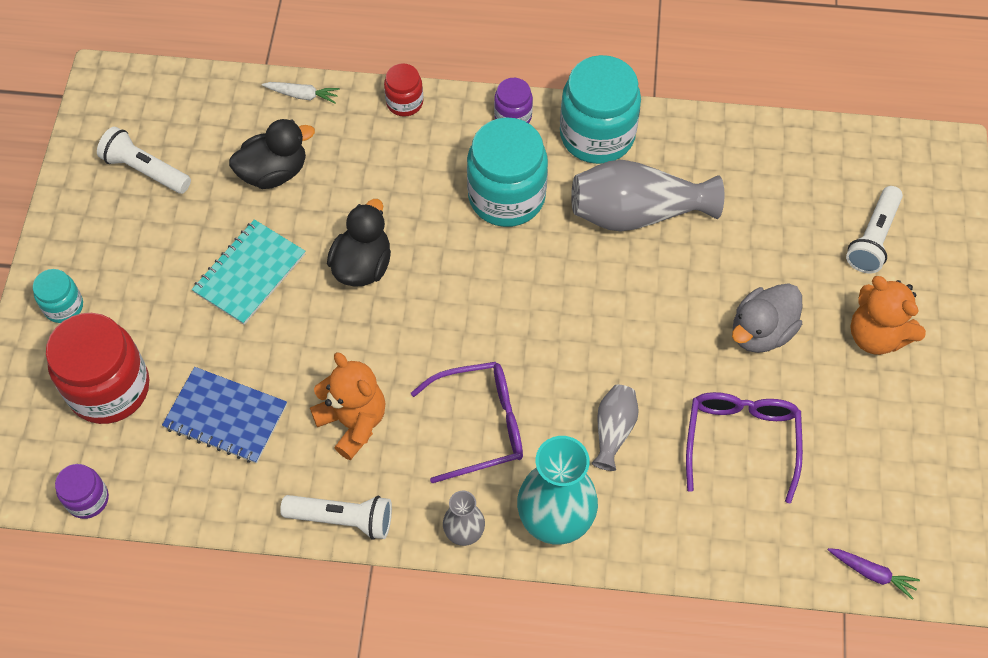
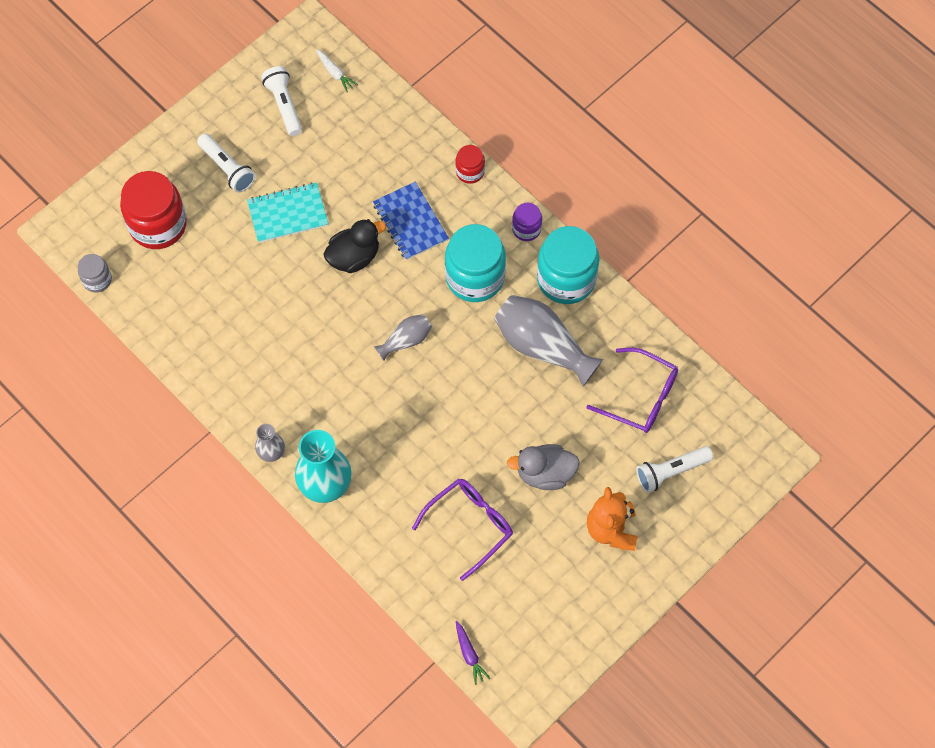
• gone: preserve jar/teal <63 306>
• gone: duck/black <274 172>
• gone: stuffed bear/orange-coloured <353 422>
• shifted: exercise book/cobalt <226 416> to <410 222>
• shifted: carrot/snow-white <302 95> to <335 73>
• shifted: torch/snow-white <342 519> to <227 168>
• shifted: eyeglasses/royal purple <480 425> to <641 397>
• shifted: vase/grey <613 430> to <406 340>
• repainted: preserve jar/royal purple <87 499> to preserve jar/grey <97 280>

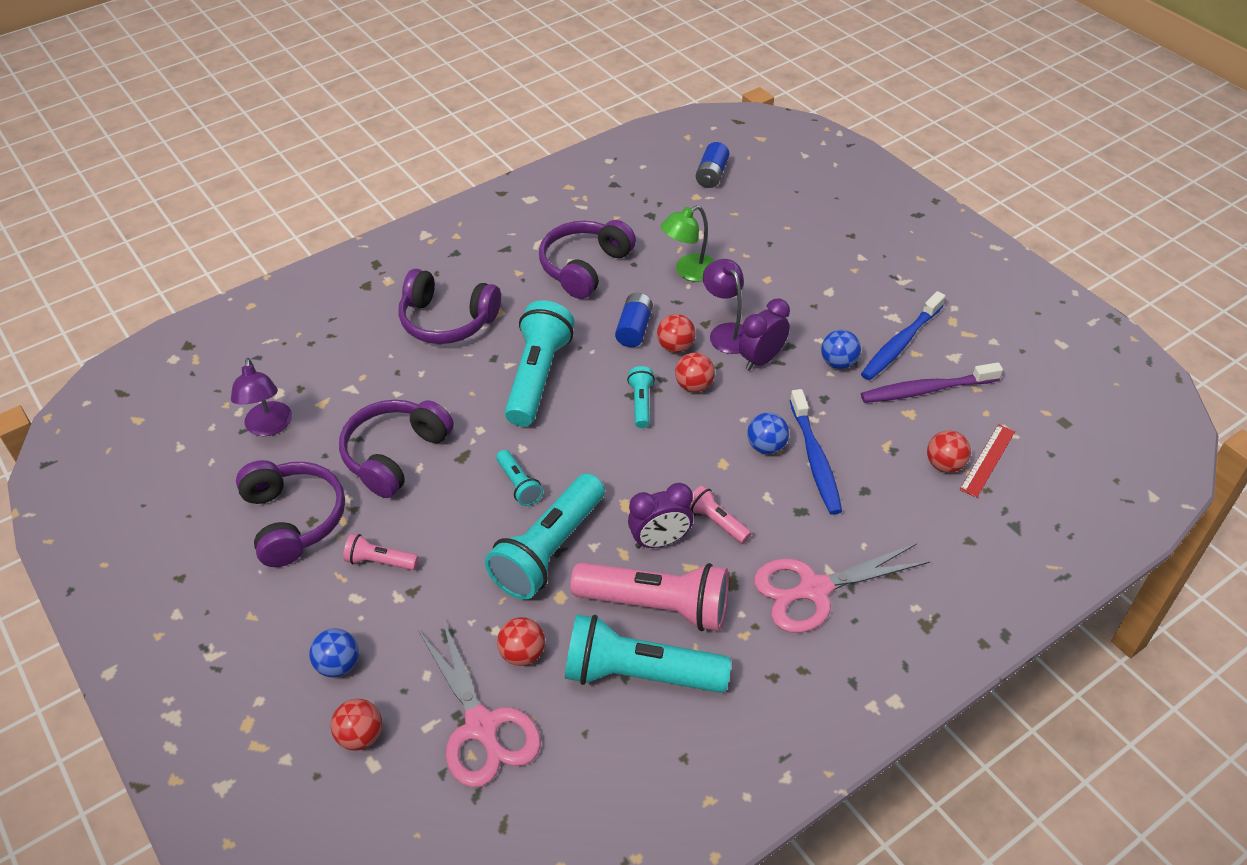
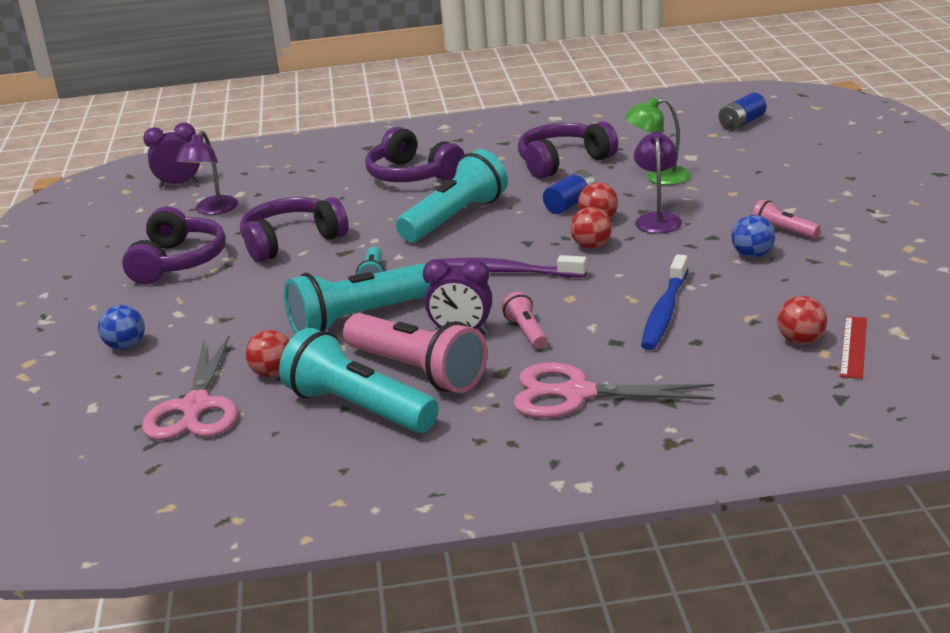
• gone: ball/crimson <360 736>
• gone: torch/teal <641 403>
• gone: ball/cobalt <766 446>
• gone: tooth brush/cobalt <900 343>
• shifted: torch/rosy <380 561> to <783 231>
• shifted: alarm clock/royal purple <761 359> to <179 184>
• shifted: tooth brush/royal purple <926 390> to <506 272>
• rotated: ruler/crimson <987 460> = <853 347> 45 degrees counterclockwise

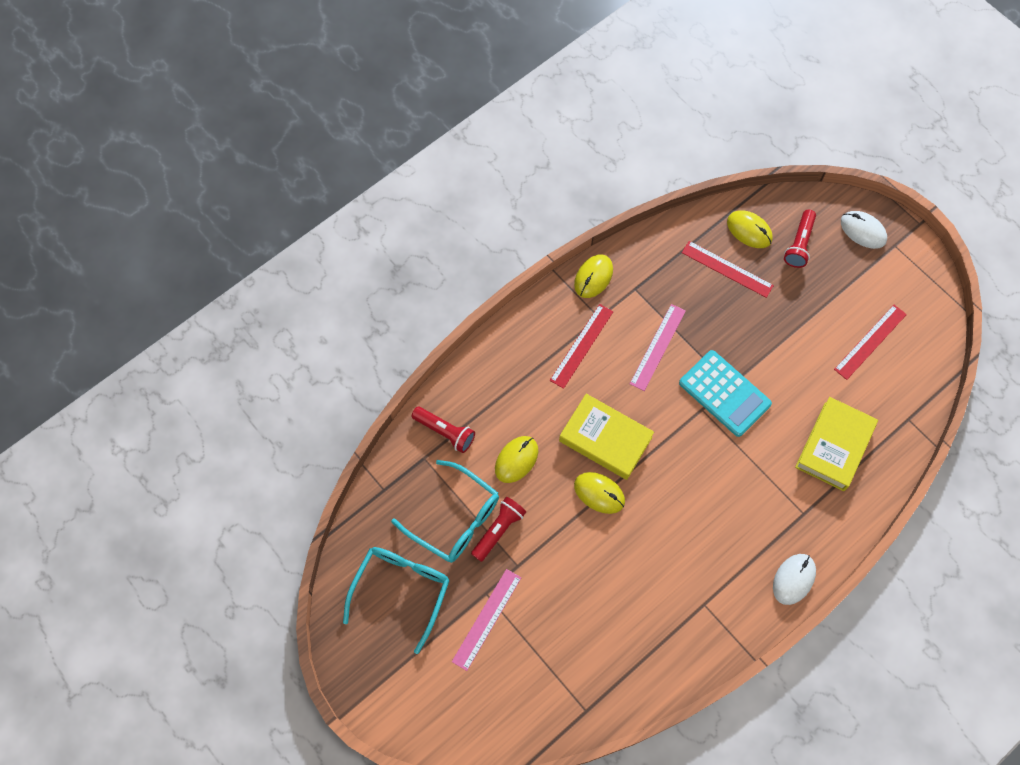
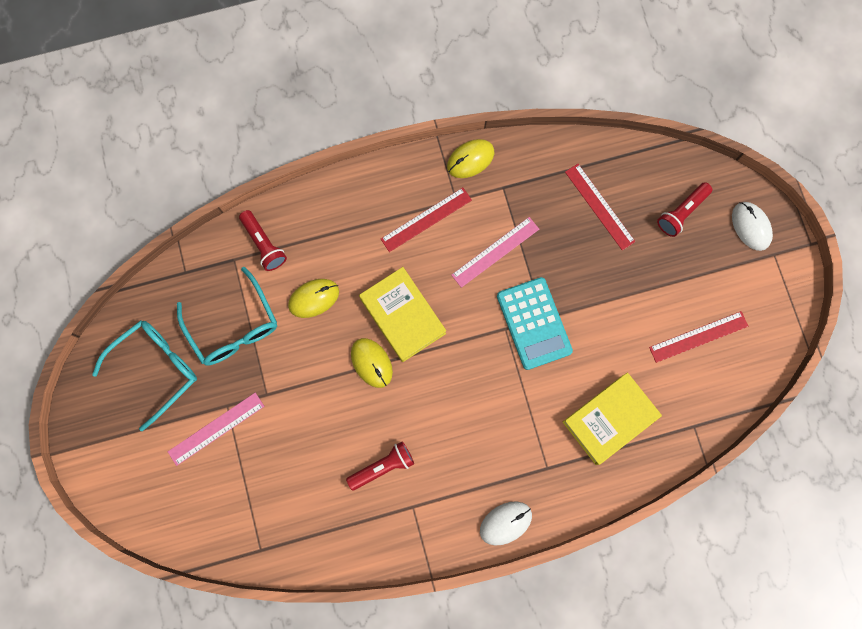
• gone: PC mouse/yellow <749 230>
• shifted: torch/crimson <498 530> to <382 467>

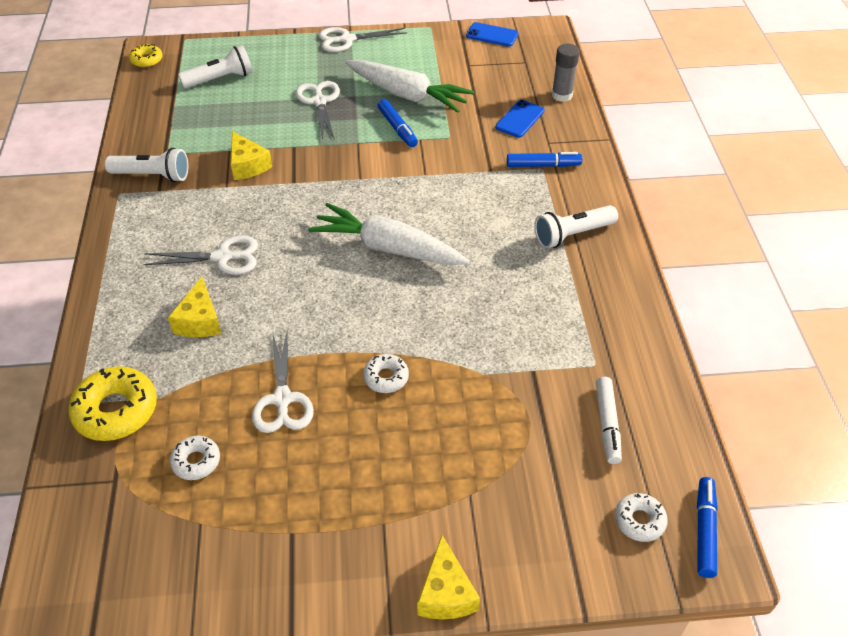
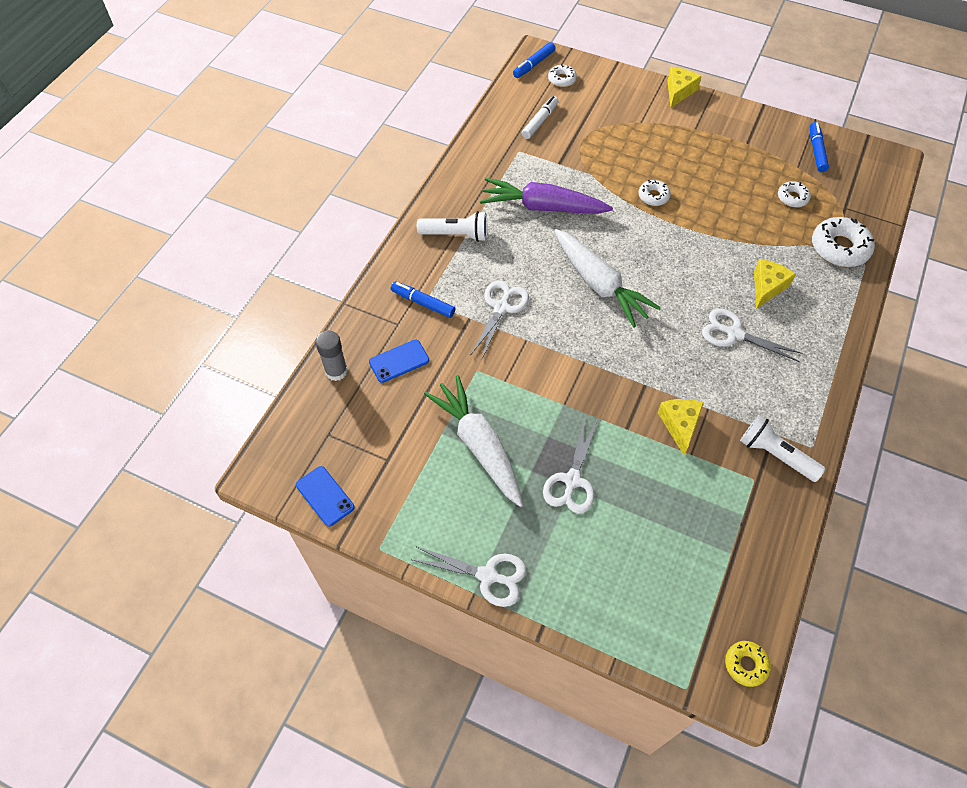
• gone: torch/snow-white <220 79>
• new: carrot/royal purple <542 207>
• shifted: shears/snow-white <282 399> to <501 308>
• shifted: marker pen/cobalt <397 128> to <816 151>
• repainted: glazed donut/yellow <116 410> to glazed donut/snow-white <839 248>

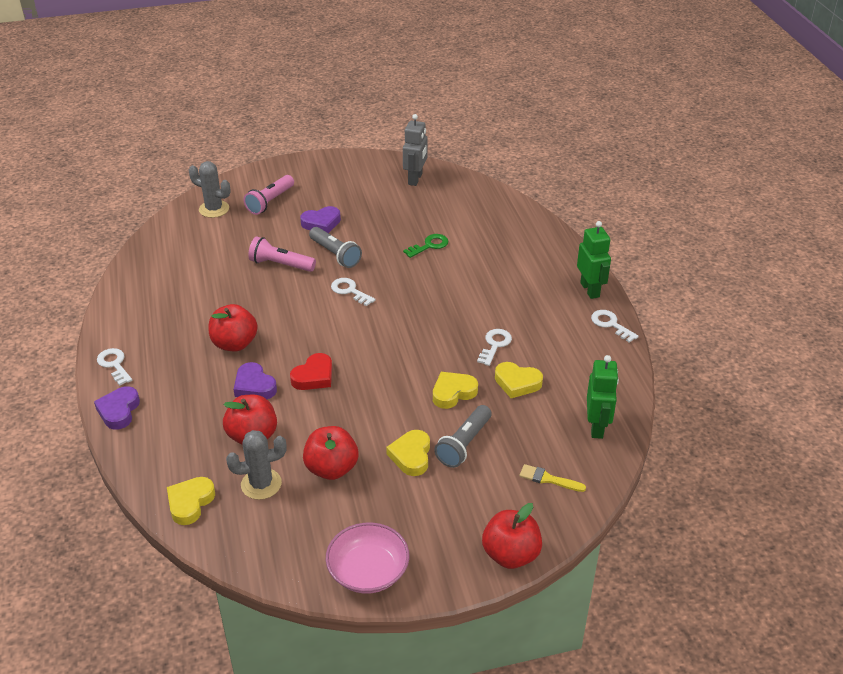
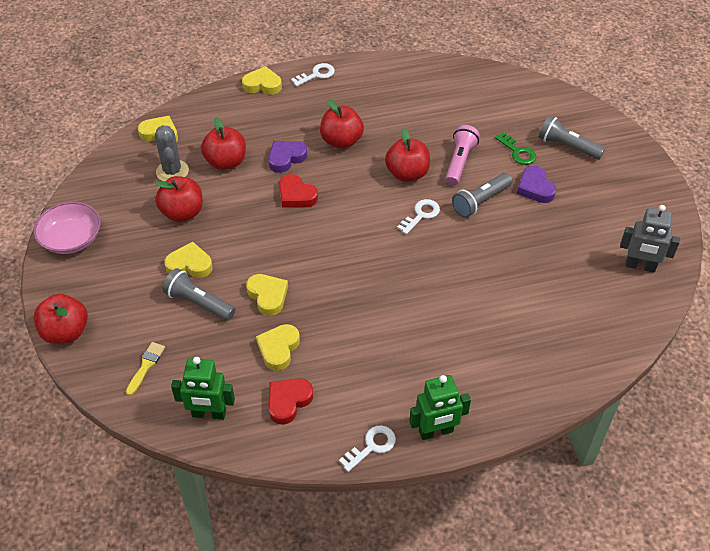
• gone: cactus/grey <214 209>
• gone: door key/snow-white <495 345>
• new: heart shape/crimson <288 401>
• new: toy apple/crimson <407 174>
• shifted: door key/leaf-green <429 245> to <517 152>
• repainted: heart shape/royal purple <119 411> to heart shape/yellow <262 85>
• repainted: torch/rosy <270 202> to torch/grey <567 146>

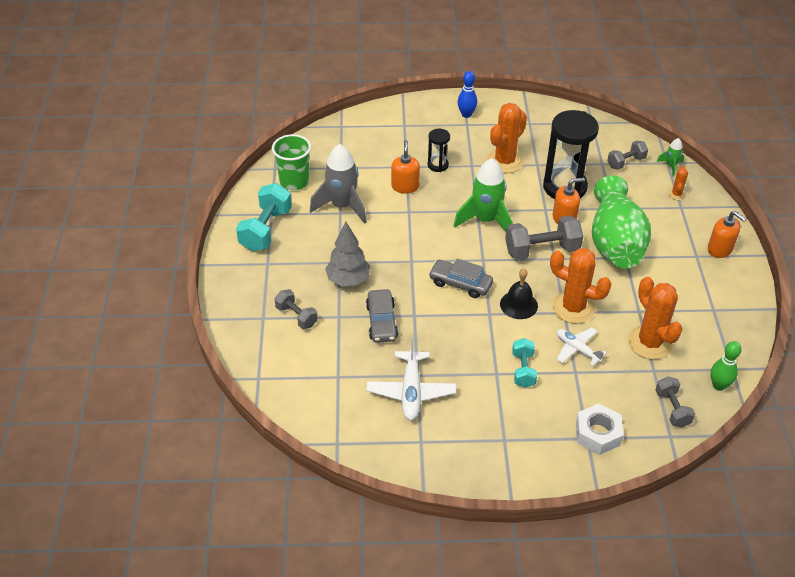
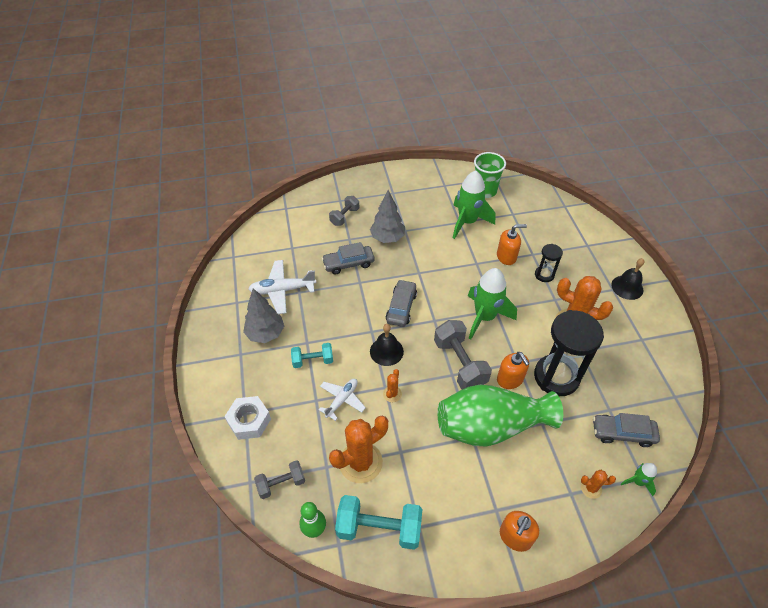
• new: toy tree/grey <265 334>
• shifted: hand weight/teal <266 229> to <379 528>
• swapped: skittle/cobalt <466 114> to school bell/black <627 287>
• swapped: hand weight/grey <626 162> to car/grey <622 433>
• repainted: spaceship/grey <342 206> to spaceship/leaf-green <467 222>
• scaled: cactus/orange-coloured <573 308> = <392 394> x0.47

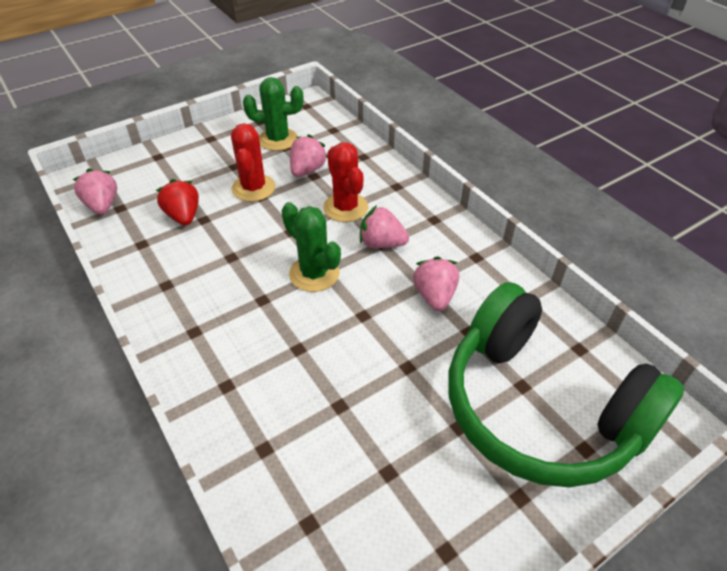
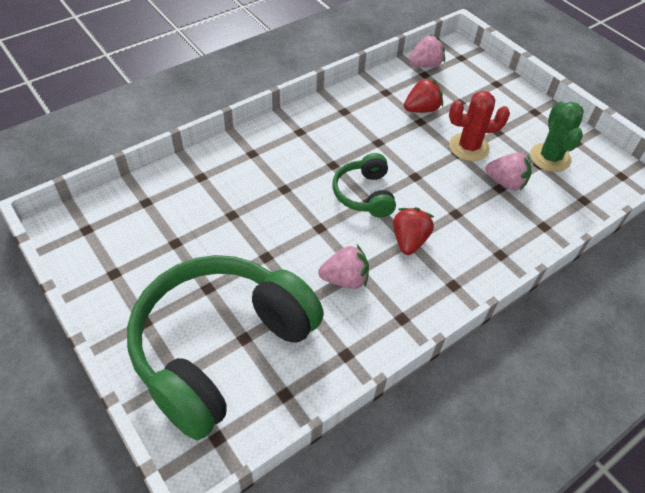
• gone: cactus/crimson <345 208>
• swapped: cactus/leaf-green <314 274> to over-ear headphones/leaf-green <364 194>
• repainted: toy strawberry/rosy <381 244> to toy strawberry/crimson <409 241>

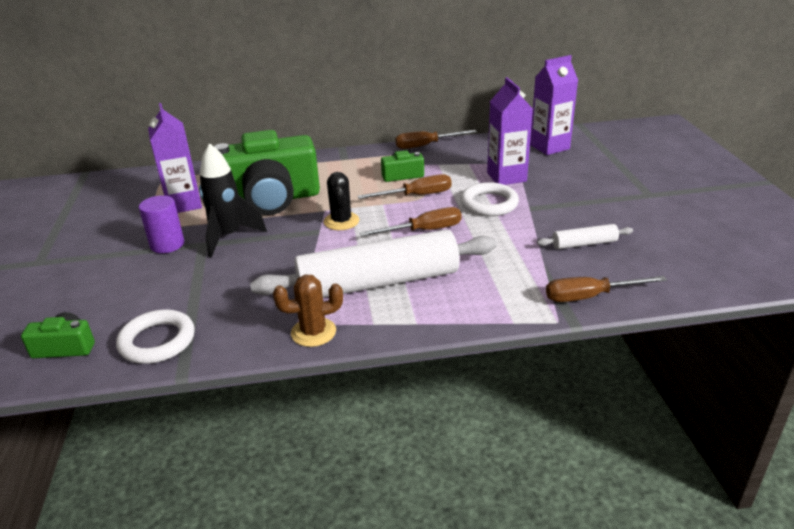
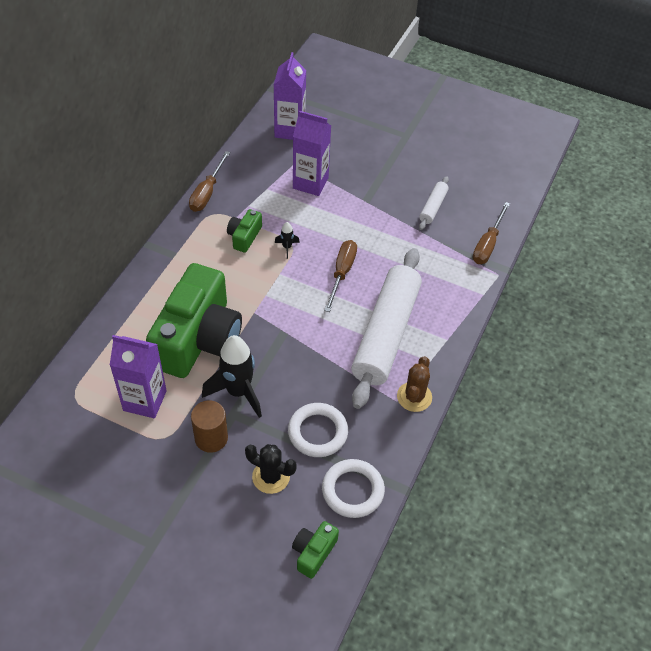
• shifted: cactus/black <341 221> to <271 477>
• shifted: torus/snow-white <489 204> to <317 432>
• swapped: screwdriver/russet <416 196> to spaceship/black <287 247>
• repainted: solid cylinder/royal purple <167 244> to solid cylinder/russet <211 438>

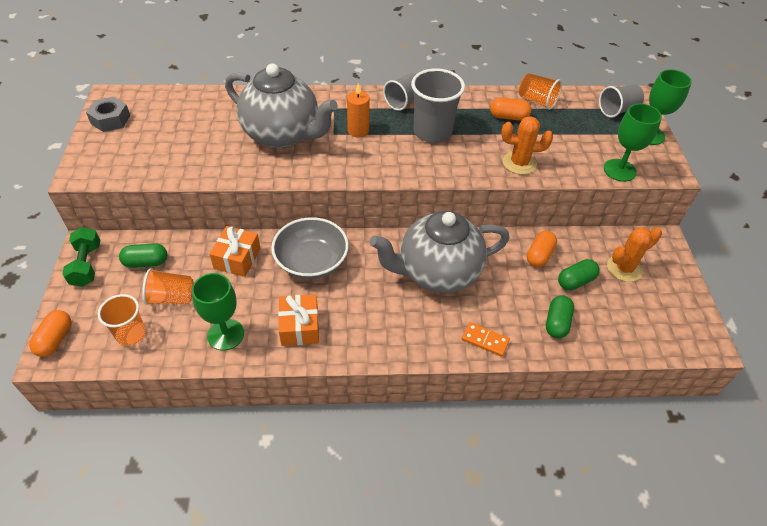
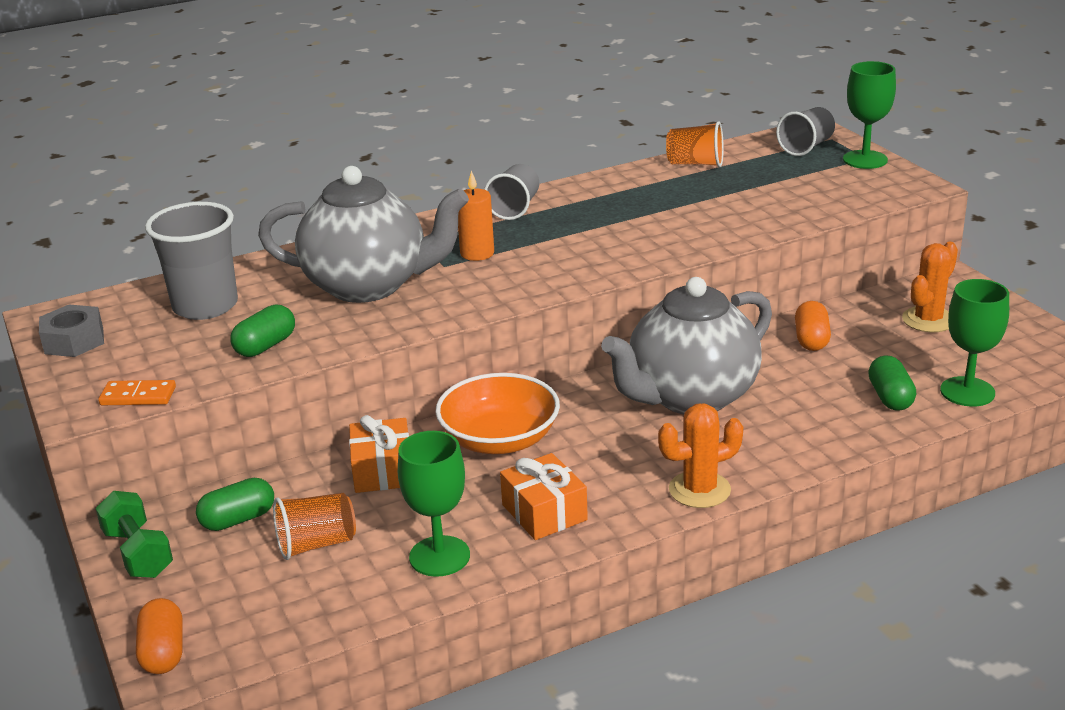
• gone: cup/orange-coloured <131 334>
• gone: capsule/orange-coloured <508 117>
• shifted: cup/grey <432 132> to <205 306>
• shifted: domino tile/orange-coloured <485 340> to <138 396>
• shifted: cactus/orange-coloured <519 163> to <699 490>
• shifted: capsule/leaf-green <575 281> to <265 346>
• shifted: wine glass/leaf-green <619 170> to <967 392>
• repainted: deep dish/grey <311 261> to deep dish/orange-coloured <499 439>

